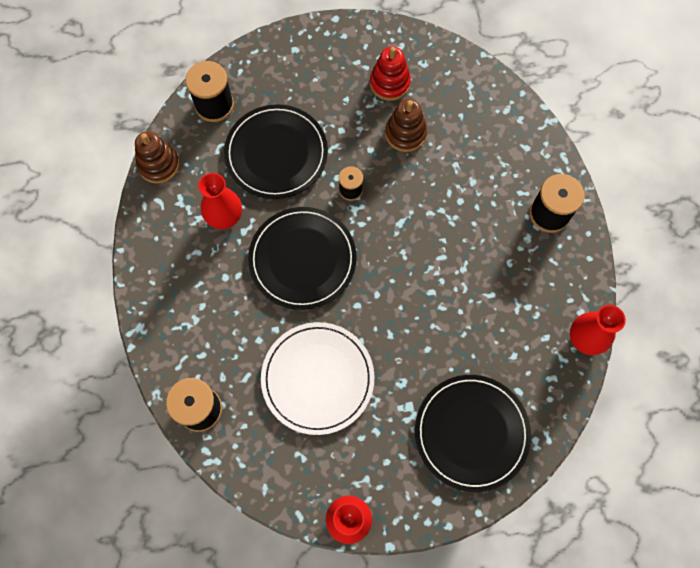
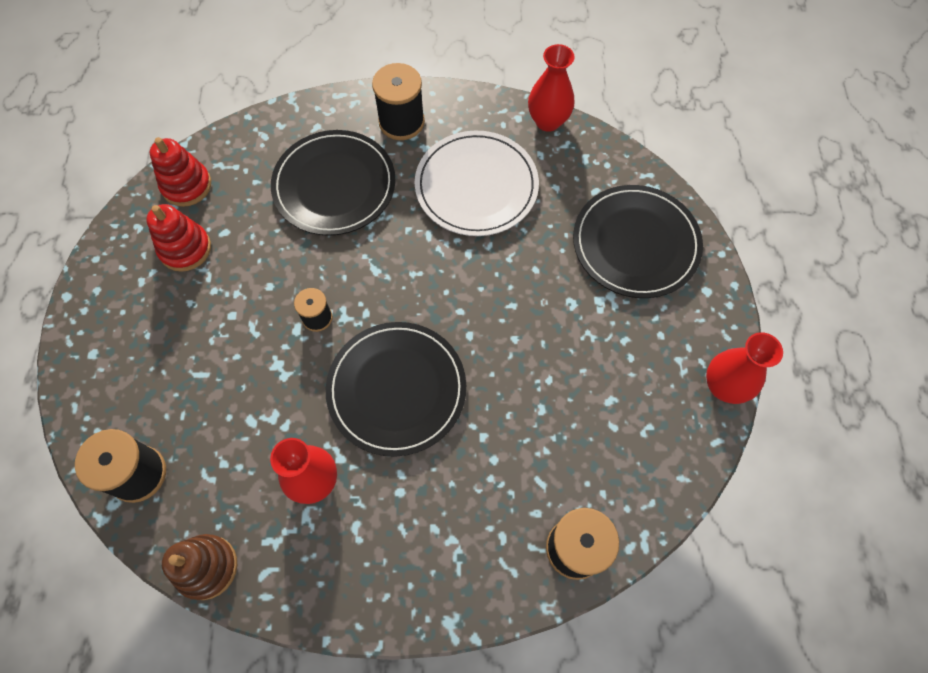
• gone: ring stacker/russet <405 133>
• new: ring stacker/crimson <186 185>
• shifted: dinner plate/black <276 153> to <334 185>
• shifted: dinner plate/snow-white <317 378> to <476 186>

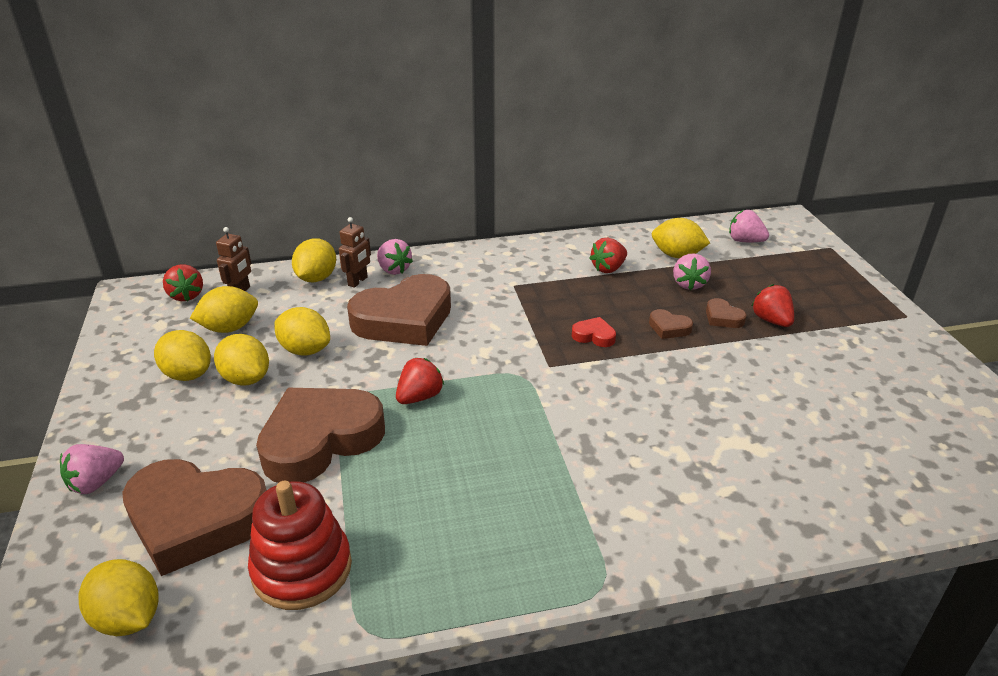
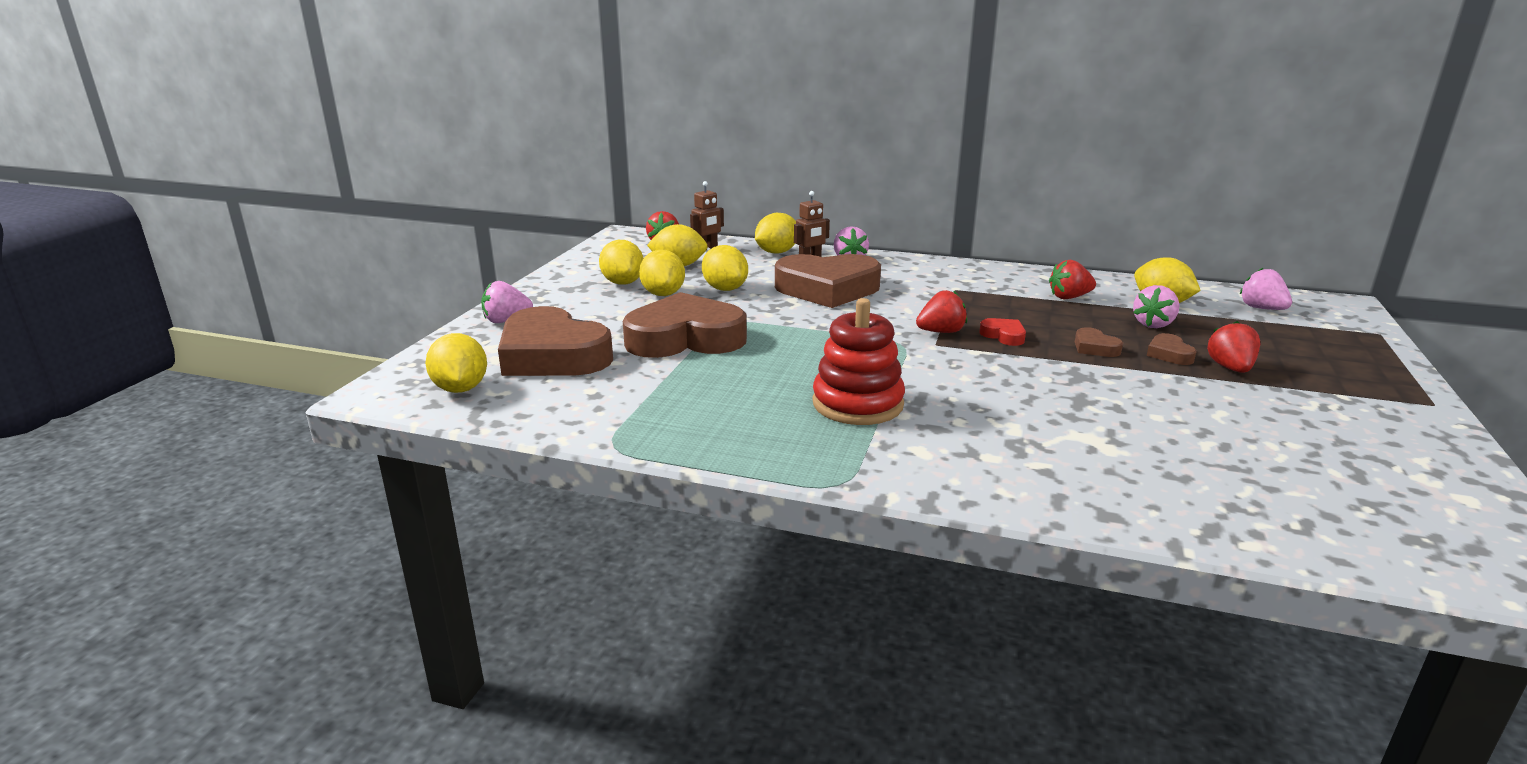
• shifted: ring stacker/crimson <302 569> to <857 404>
• shifted: toy strawberry/crimson <419 397> to <941 332>

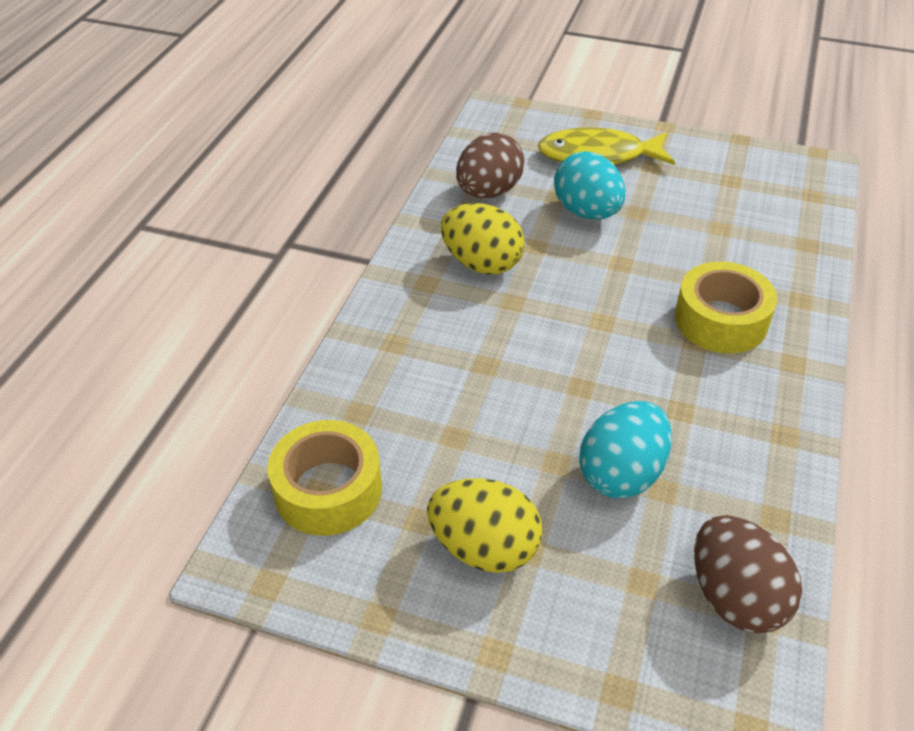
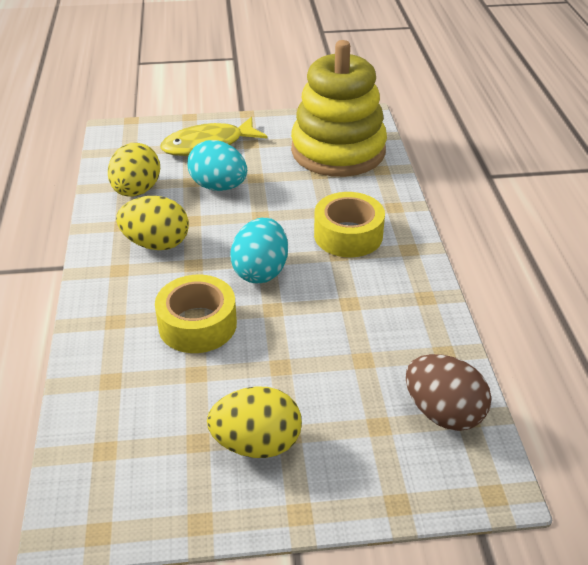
• new: ring stacker/yellow <338 151>
• shifted: roll of tape/yellow <328 490> to <197 324>
• shifted: toy egg/teal <621 473> to <260 271>
• repainted: toy egg/russet <488 192> to toy egg/yellow <136 191>

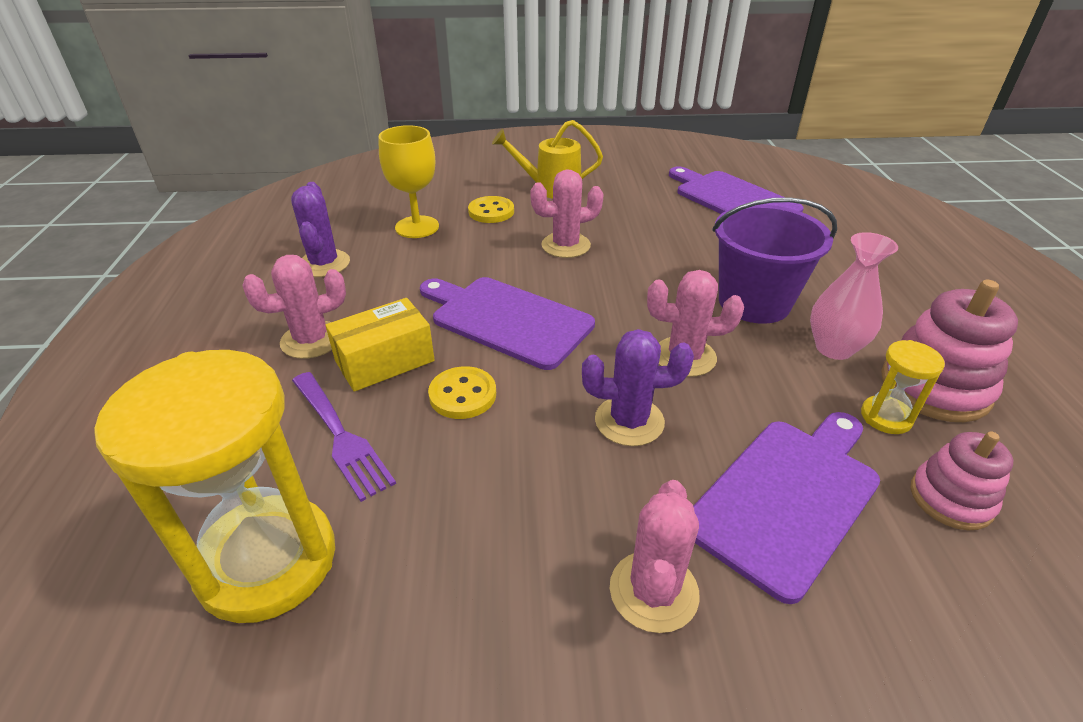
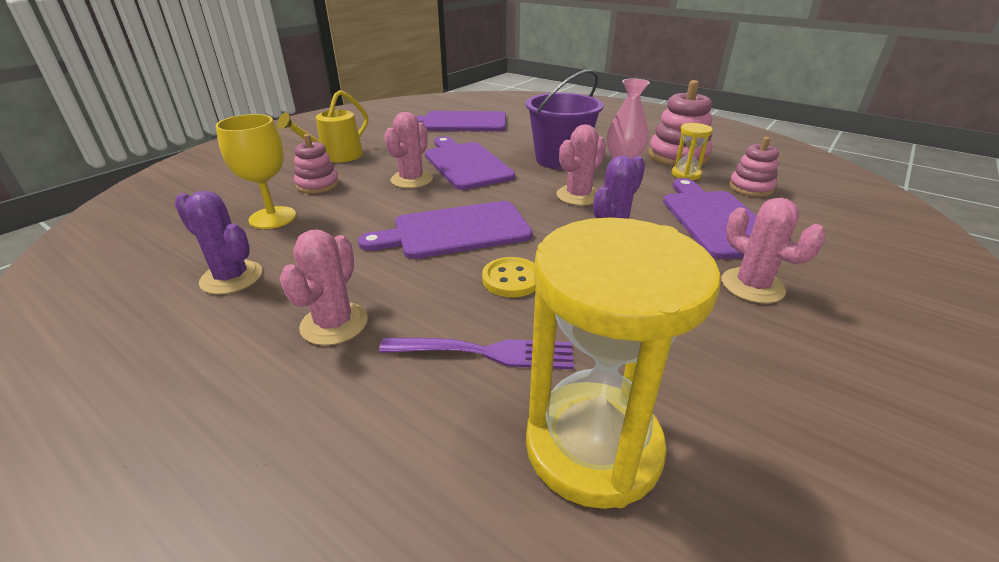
• gone: package/yellow <385 361>
• new: chopping board/royal purple <465 164>
• swapped: shirt button/yellow <491 212> to ring stacker/rosy <318 185>

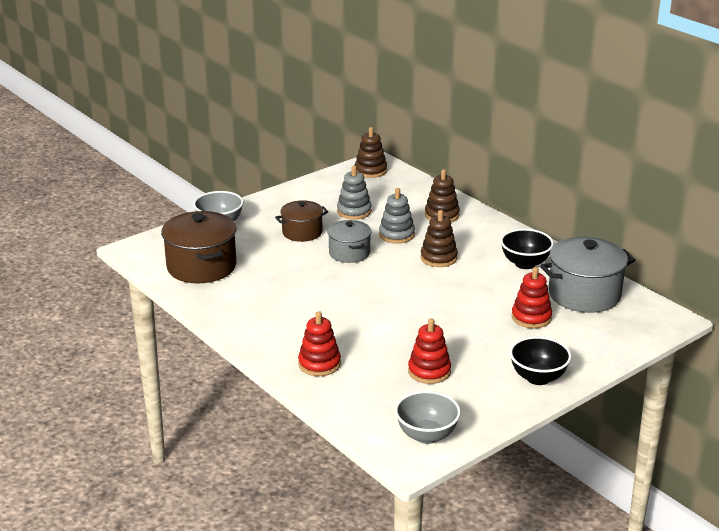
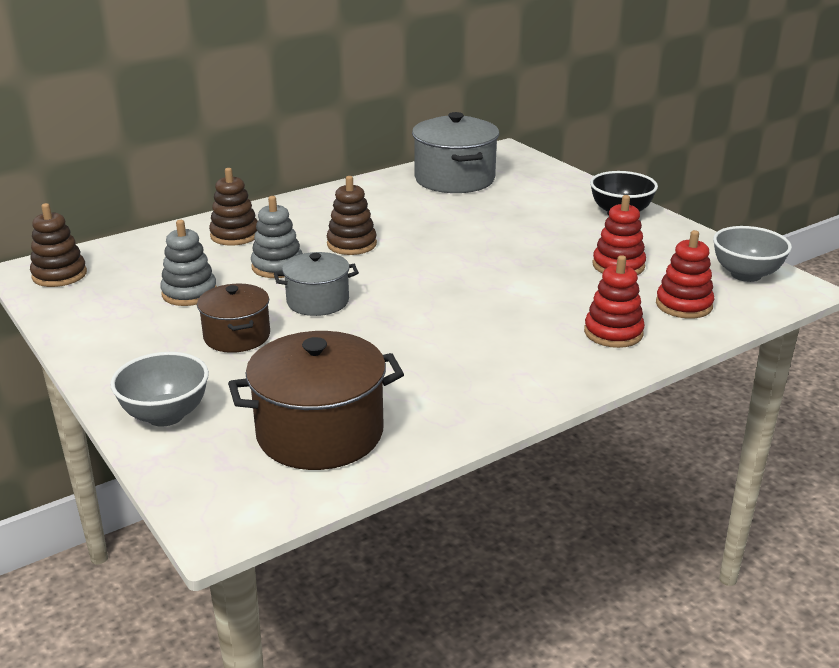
• gone: deep dish/black <525 263>
• shifted: ring stacker/crimson <531 317> to <683 305>

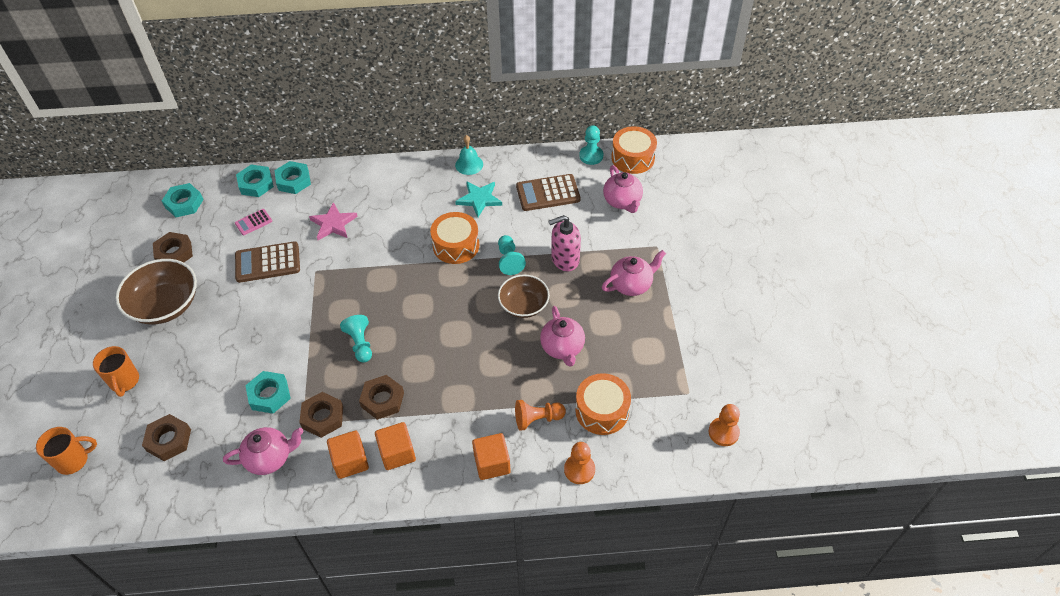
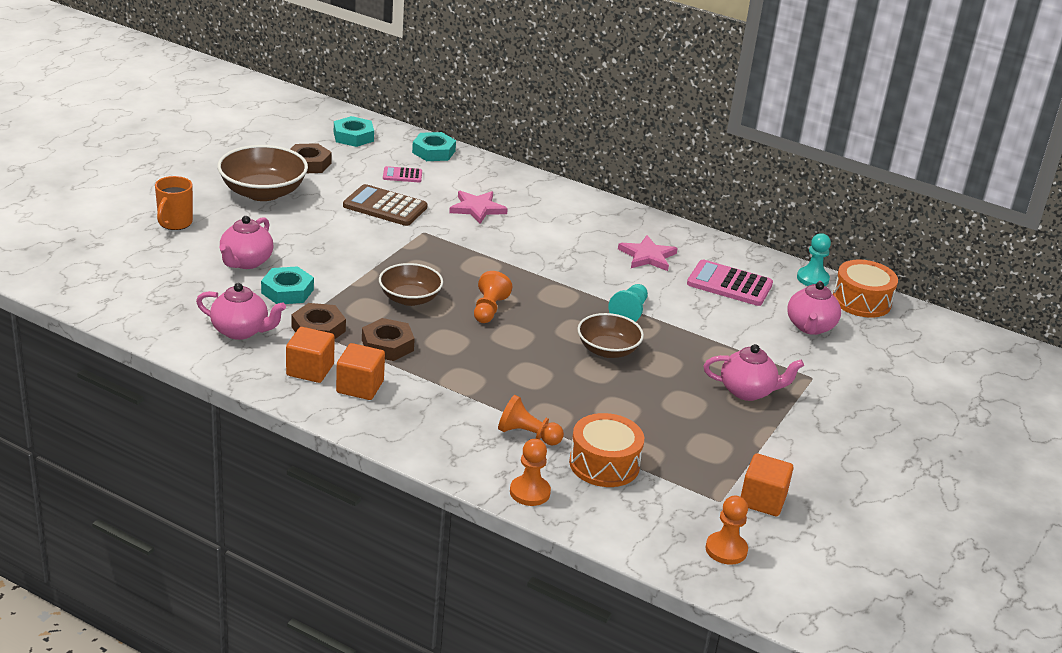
• gone: mug/orange-coloured <73 460>
• gone: hexagon nut/russet <169 440>
• gone: hexagon nut/teal <293 181>
• gone: toy drum/orange-coloured <456 245>
• gone: school bell/teal <469 164>
• gone: pump bottle/rosy <565 259>
• new: chess pawn/orange-coloured <489 309>
• shifted: solid cube/orange-coloured <492 463> to <762 500>
• shifted: tea pot/rosy <562 348> to <246 262>
• swapped: chess pawn/teal <360 344> to deep dish/russet <410 298>
• repainted: star/teal <479 199> to star/rosy <647 256>
• repainted: pocket calculator/russet <548 193> to pocket calculator/rosy <729 284>

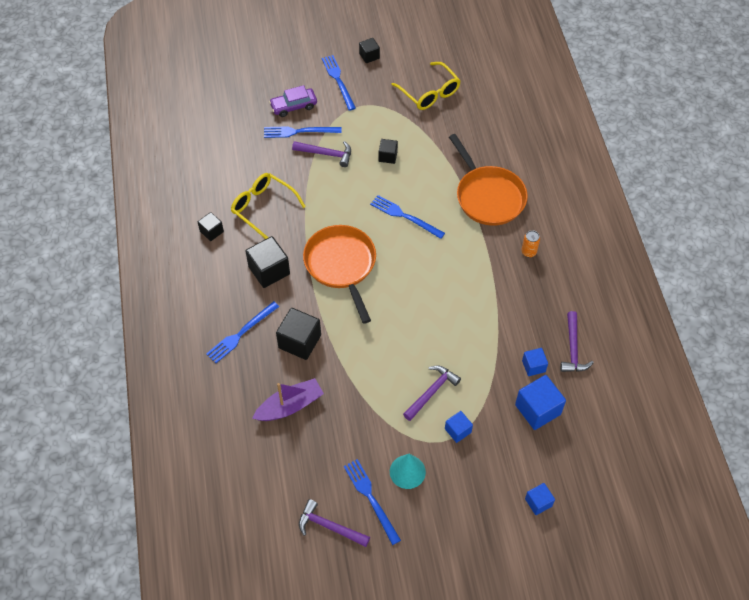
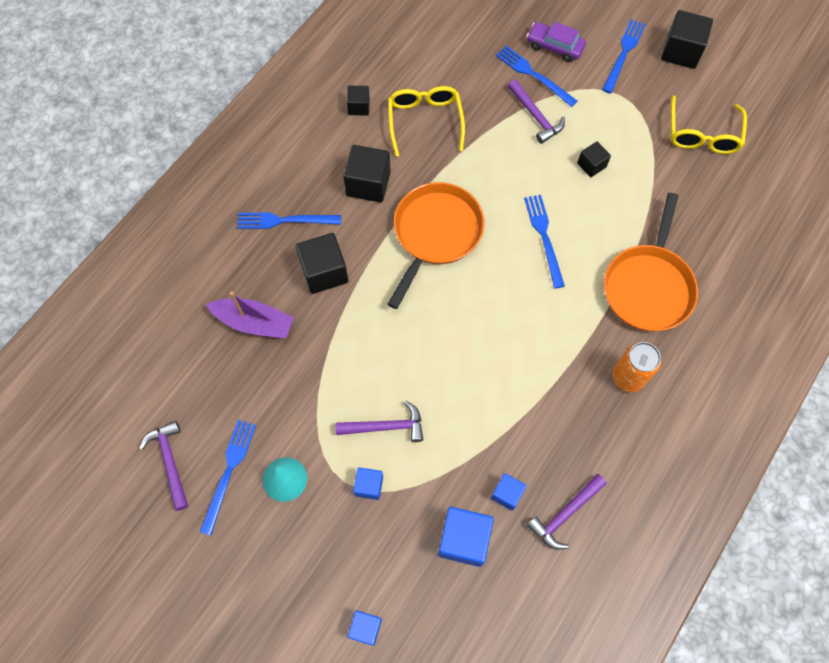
• scaled: solid cube/black <369 56> = <681 52> x1.74
• scaled: soda can/orange-coloured <528 252> = <628 377> x1.66

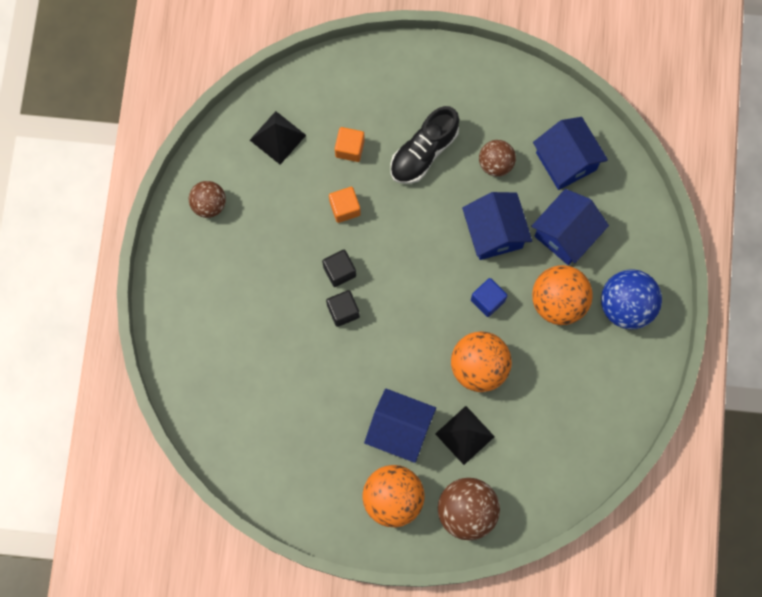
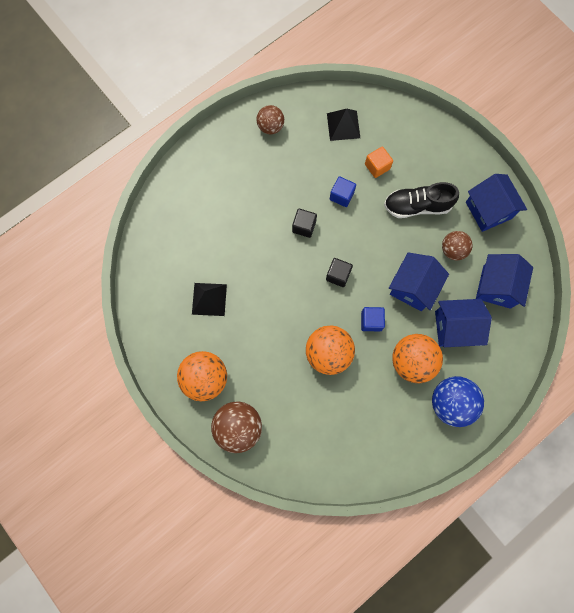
• shifted: solid cube/black <343 311> to <338 275>
• shifted: cottage/cobalt <399 429> to <488 210>
• shifted: solid pyramid/black <465 435> to <209 299>
• repainted: solid cube/orange-coloured <345 208> to solid cube/cobalt <341 196>

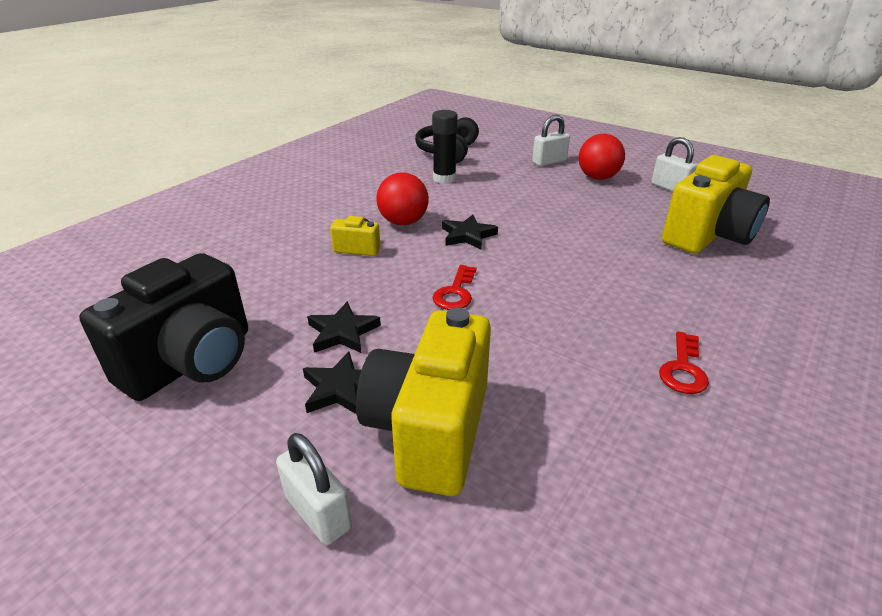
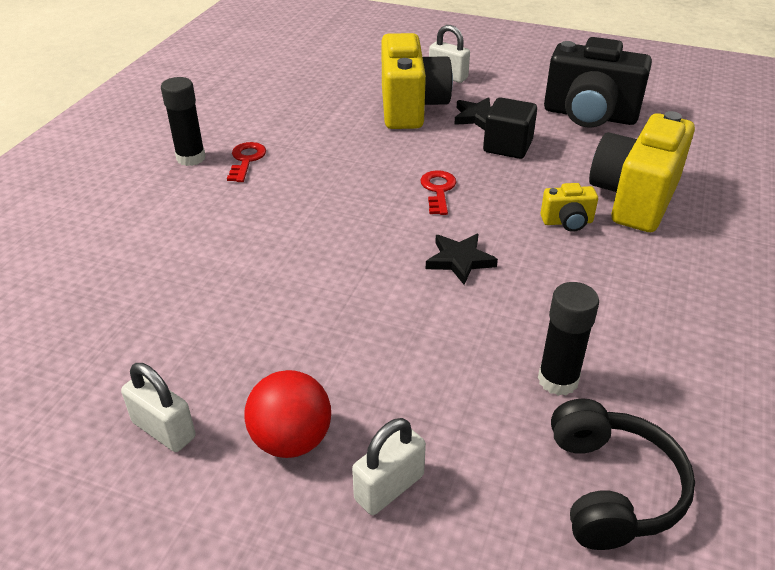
• gone: ball/crimson <403 222>
• new: glue/black <191 158>
• shifted: camera/yellow <707 236> to <634 199>
• swapped: star/black <342 332> to solid cube/black <507 146>
• rotated: camera/black <192 362> = <589 115> 90 degrees counterclockwise

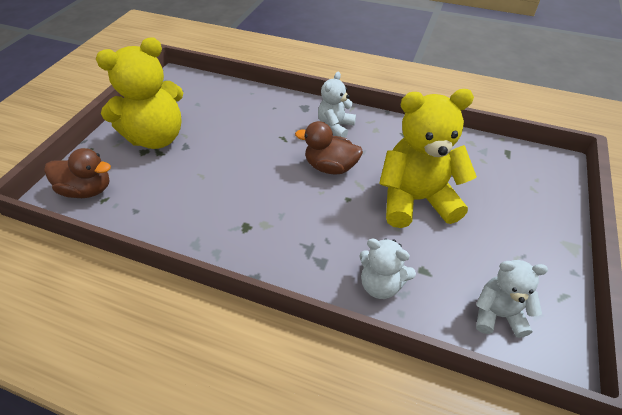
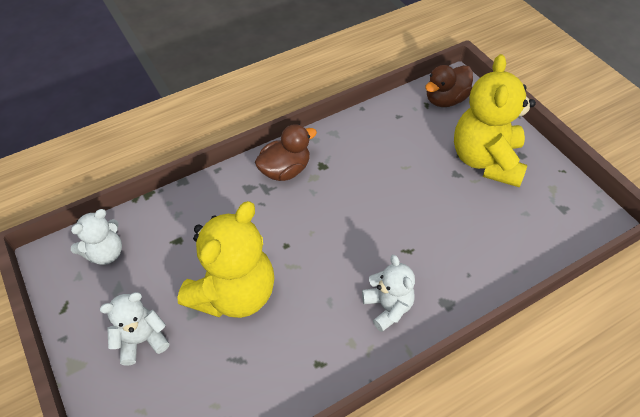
• shifted: duck/russet <330 167> to <285 170>
• shifted: stuffed bear/snow-white <381 284> to <142 340>

